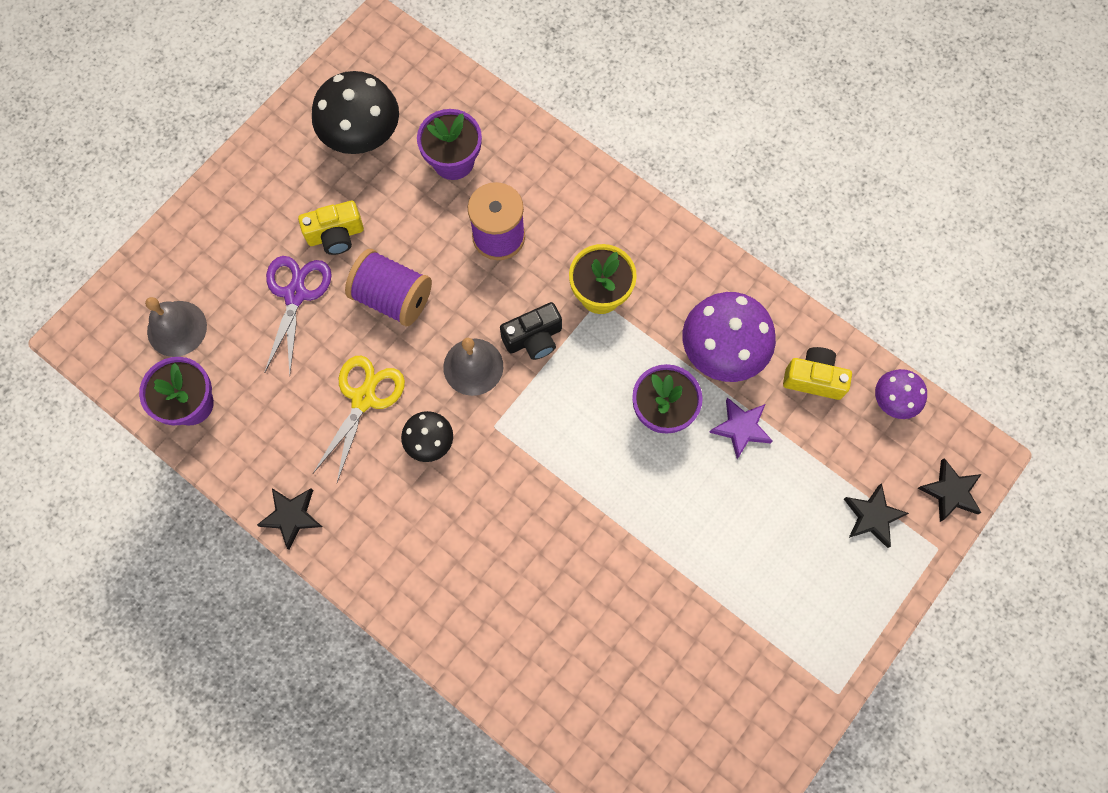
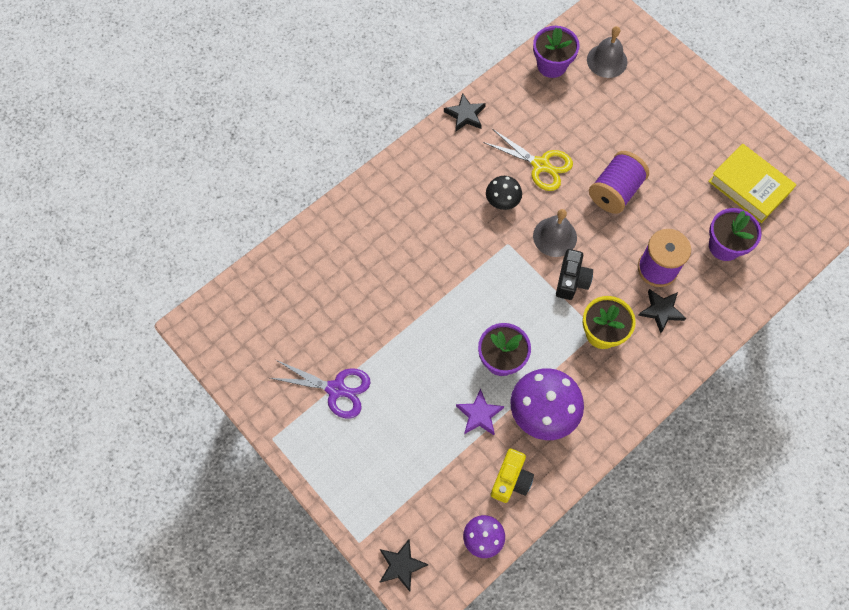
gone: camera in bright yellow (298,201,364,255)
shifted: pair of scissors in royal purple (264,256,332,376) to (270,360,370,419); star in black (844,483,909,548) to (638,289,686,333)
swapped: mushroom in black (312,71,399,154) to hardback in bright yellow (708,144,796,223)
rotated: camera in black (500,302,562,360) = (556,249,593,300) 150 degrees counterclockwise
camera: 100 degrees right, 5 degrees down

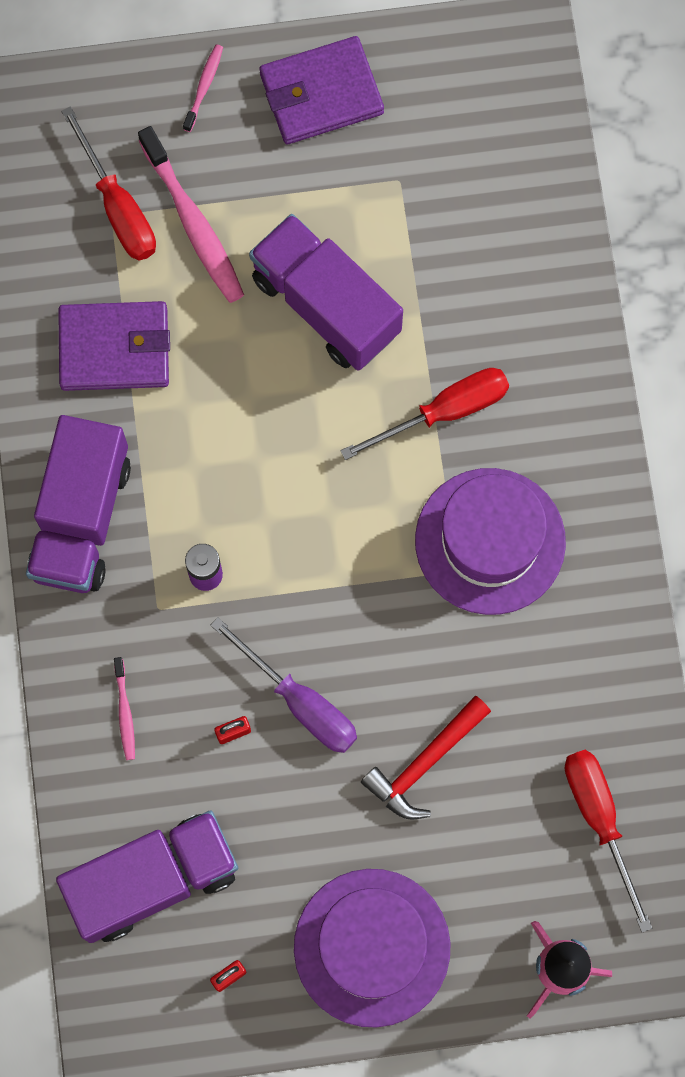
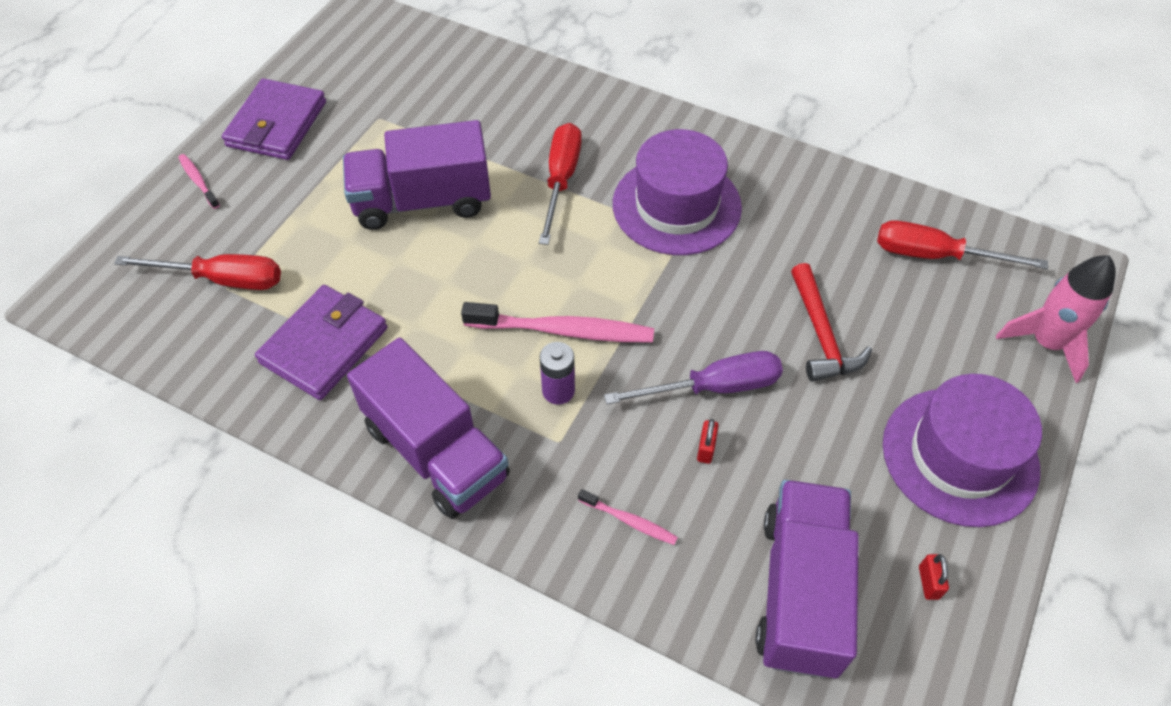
shifted: tooth brush in rose-pink (138,126,244,303) to (461,302,654,342)
camera: 55 degrees left, 20 degrees down

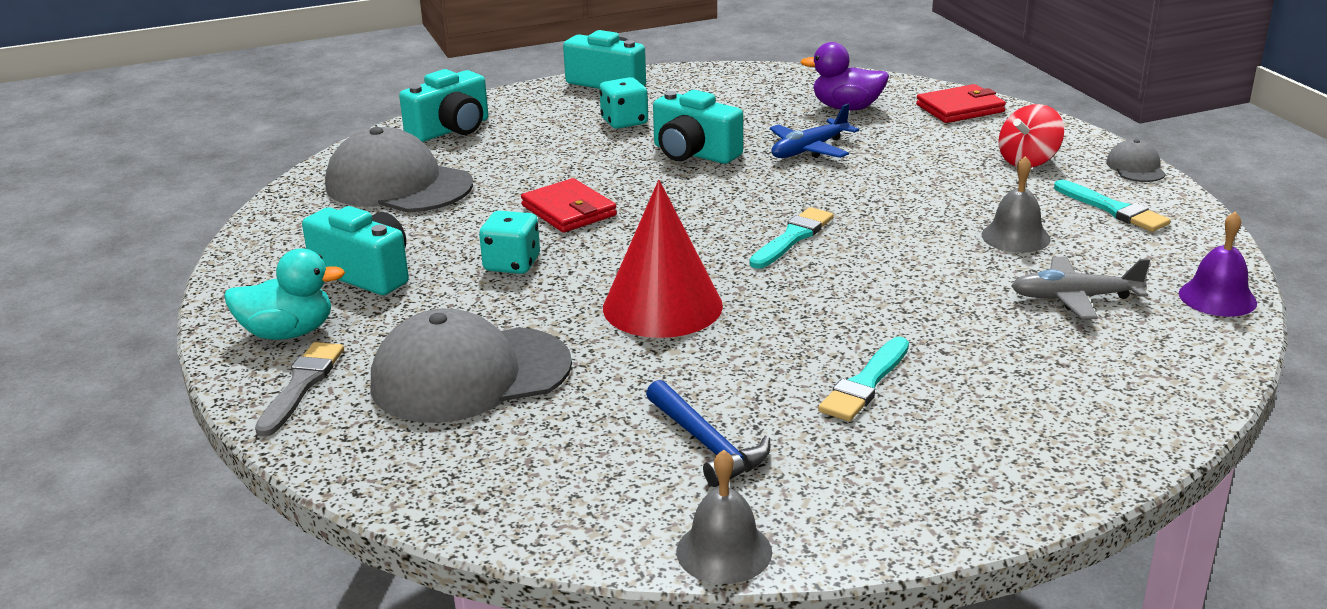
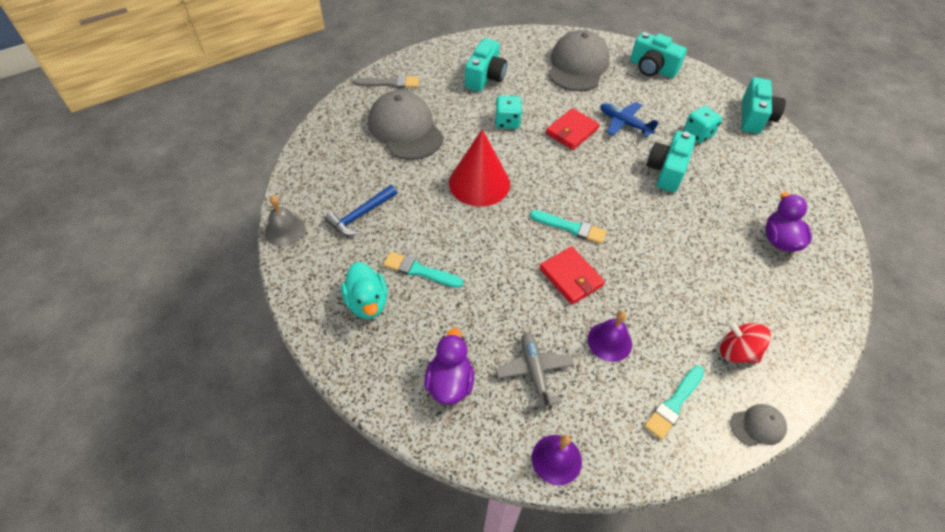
new: rubber duck in royal purple (424,328,474,404)
shifted: rubber duck in teal (224,249,345,340) to (341,262,388,319); aeroplane in cobalt (770,104,859,158) to (600,102,658,137); card wallet in crimson (916,84,1006,123) to (540,247,605,305)
repainted: bell in gray (981,156,1051,253) to bell in royal purple (588,311,632,362)
camera: 75 degrees right, 25 degrees up

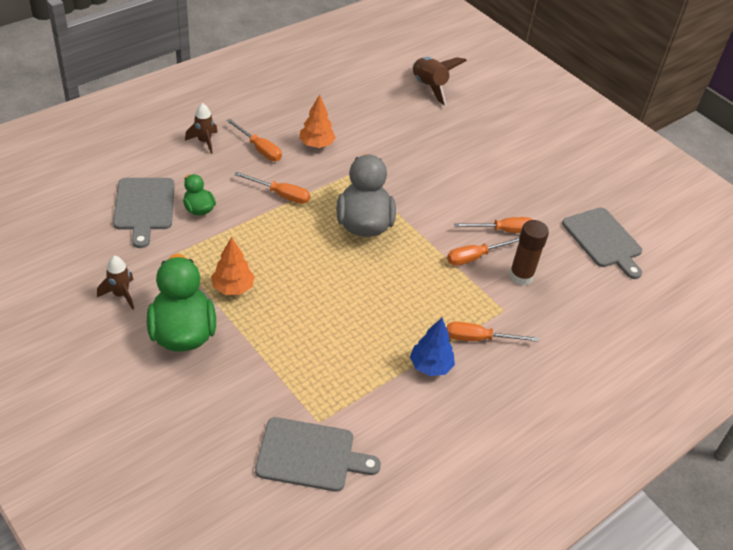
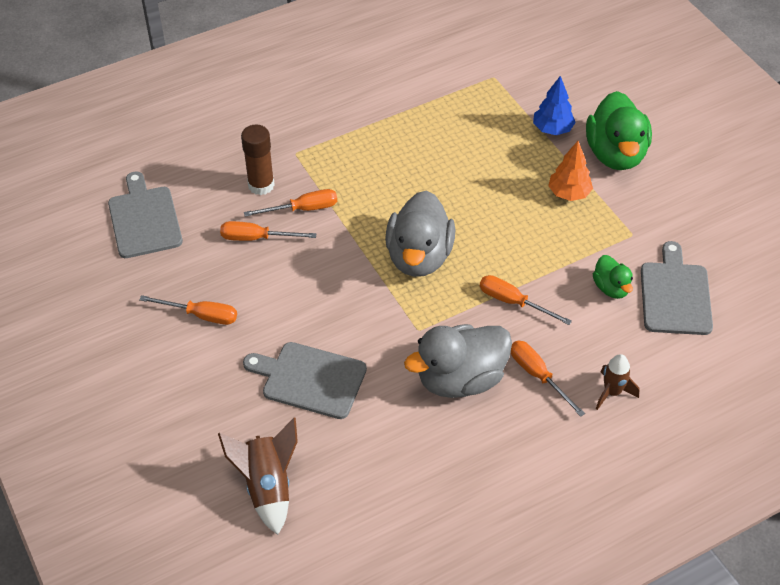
gone: rocket in brown (97,256,134,310)
shifted: chopping board in gray (255,417,381,492) to (243,342,367,419); fir tree in cobalt (410,318,455,376) to (533,76,576,135); flat screwdriver in bright orange (447,322,538,342) to (139,295,237,325)
swapped: fir tree in bright orange (299,95,336,148) to rubber duck in gray (404,324,512,398)
camera: 165 degrees left, 5 degrees up

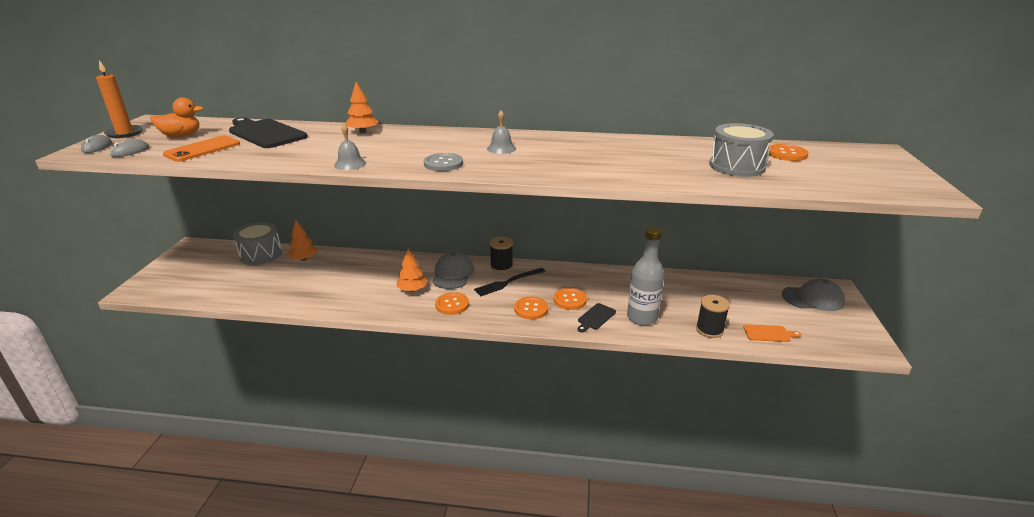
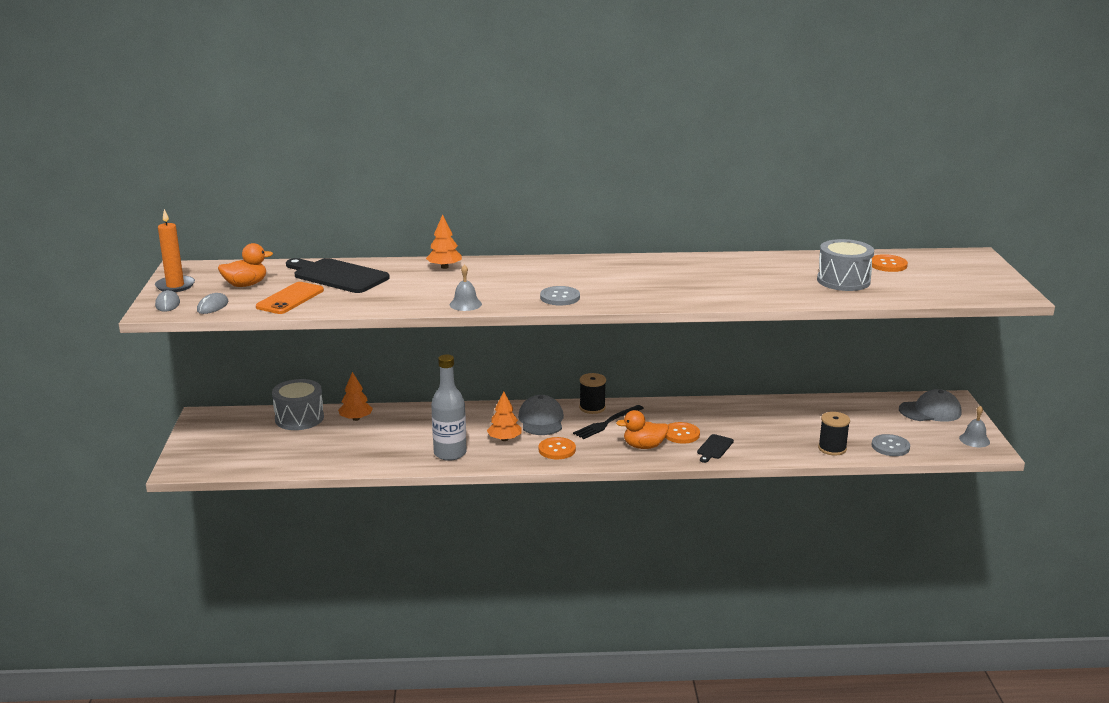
shifted: bell in gray (487,111,516,154) to (959,405,990,447); bottle in gray (627,227,664,326) to (431,355,467,461)
swapped: shirt button in bright orange (514,297,548,319) to rubber duck in bright orange (616,410,669,449); chopping board in bright orange (743,324,801,342) to shirt button in gray (872,434,910,456)
camera: 10 degrees left, 5 degrees down

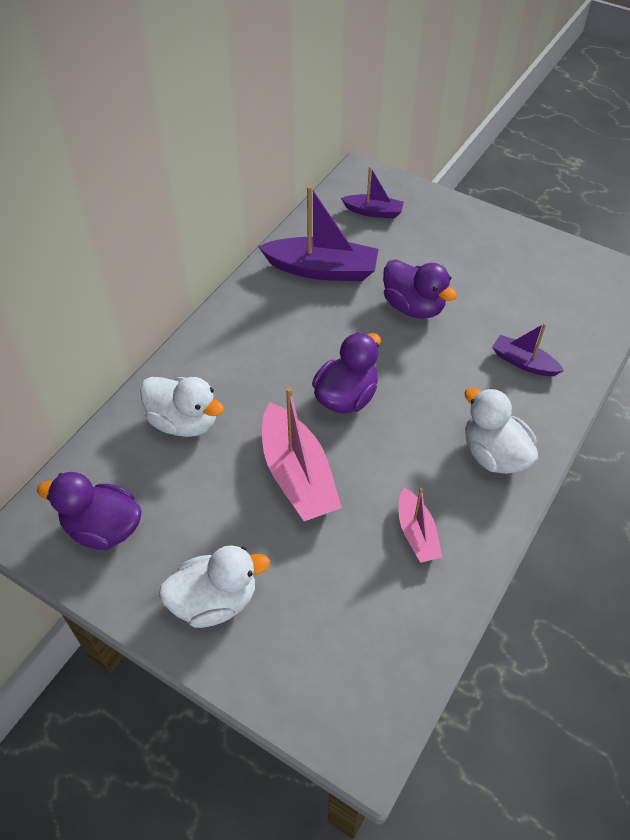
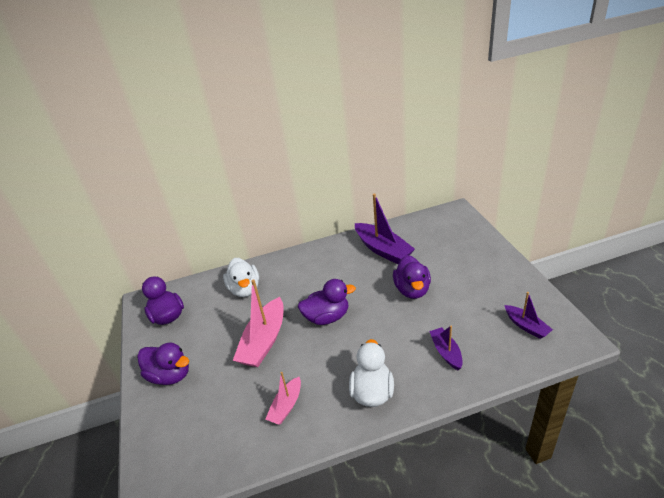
shifted: boat in royal purple (341,166,404,219) to (504,292,553,339)
repainted: rubber duck in snow-white (159,545,270,628) to rubber duck in royal purple (137,342,189,385)
camera: 45 degrees right, 15 degrees down

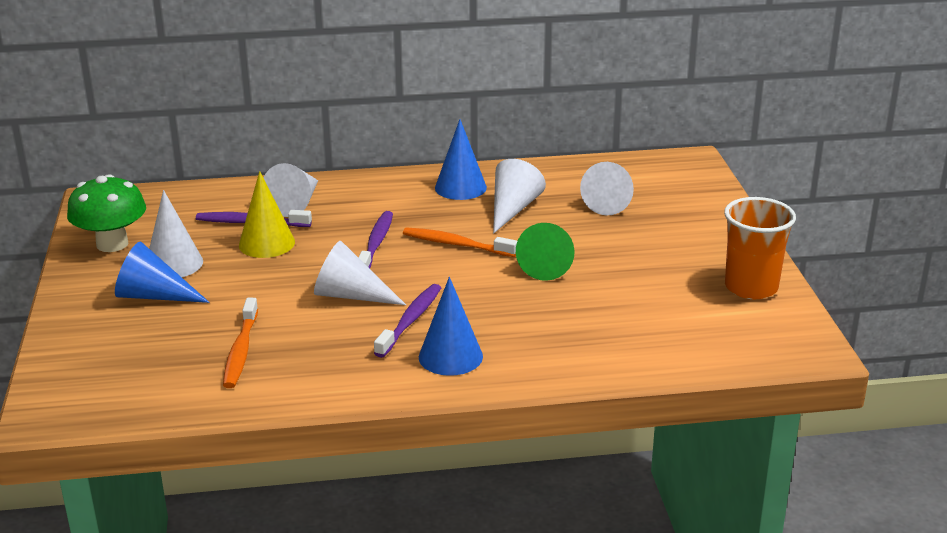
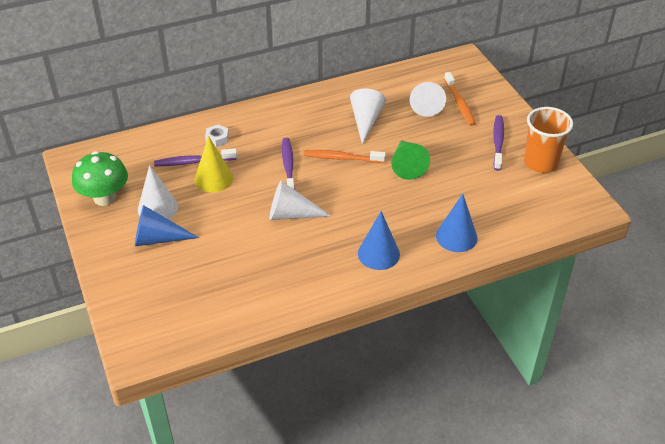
shifted: tooth brush in bright orange (223,298,258,388) to (444,72,476,126); tooth brush in royal purple (374,284,441,358) to (493,115,504,171); cone in cobalt (435,119,487,200) to (436,194,478,252)
swapped: cone in snow-white (263,163,318,217) to hexagon nut in snow-white (205,125,229,147)
camera: 15 degrees left, 15 degrees up

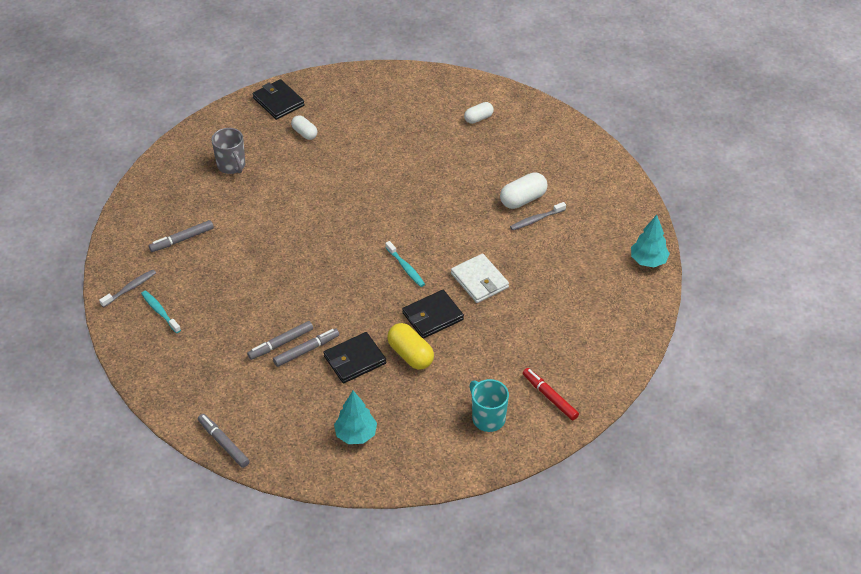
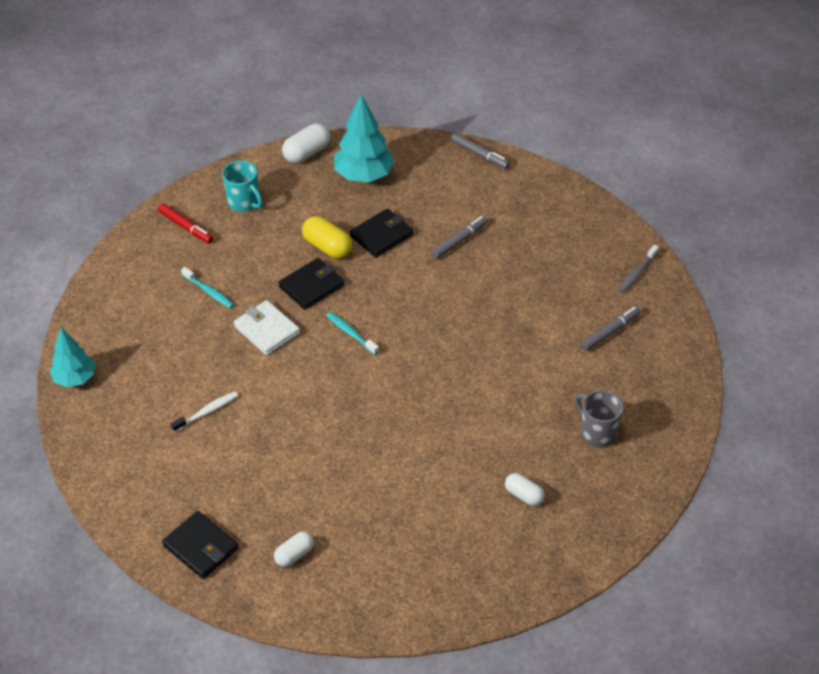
gone: marker in gray (273,328,339,367)
shifted: tooth brush in teal (141,290,181,333) to (181,267,234,309); card wallet in black (252,79,305,120) to (162,511,238,579); pill in snow-white (500,172,548,209) to (282,123,330,163)
repainted: tooth brush in gray (510,202,566,230) to tooth brush in snow-white (171,391,238,432)
scaled: fir tree in teal (334,391,377,444) = (334,94,394,182) x1.53
camera: 170 degrees right, 0 degrees up

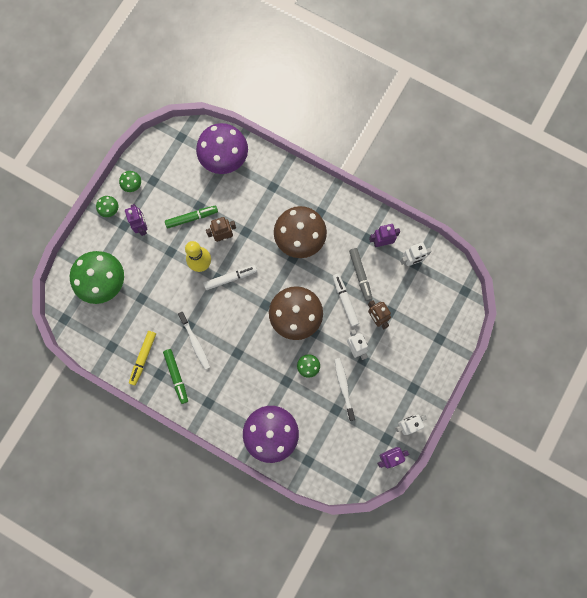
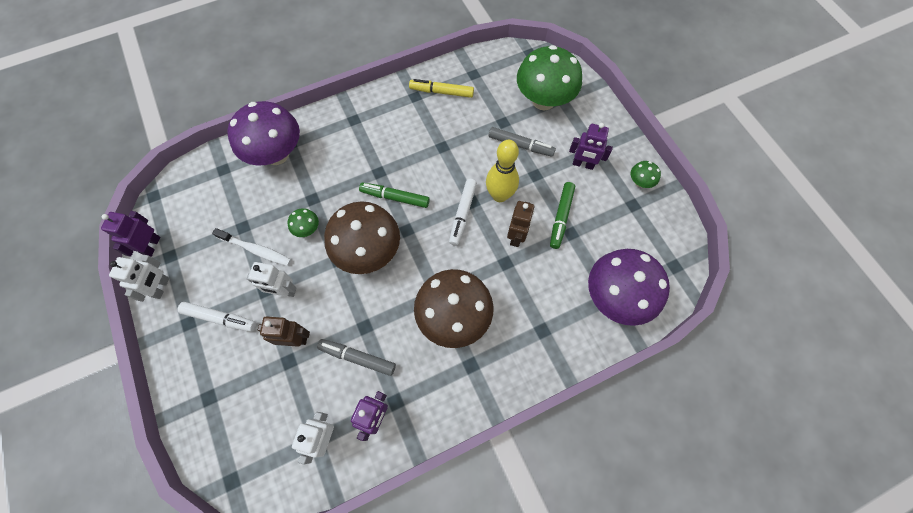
gone: mushroom in green (96,196,118,217); tooth brush in snow-white (178,312,210,370)
new: marker in gray (489,127,556,157)
shifted: marker in green (163,349,188,404) to (359,183,430,208); marker in snow-white (332,274,359,327) to (177,302,256,332)
rotated: marker in bright yellow (129,331,156,386) = (409,79,474,98) 45 degrees counterclockwise
camera: 125 degrees right, 10 degrees down

